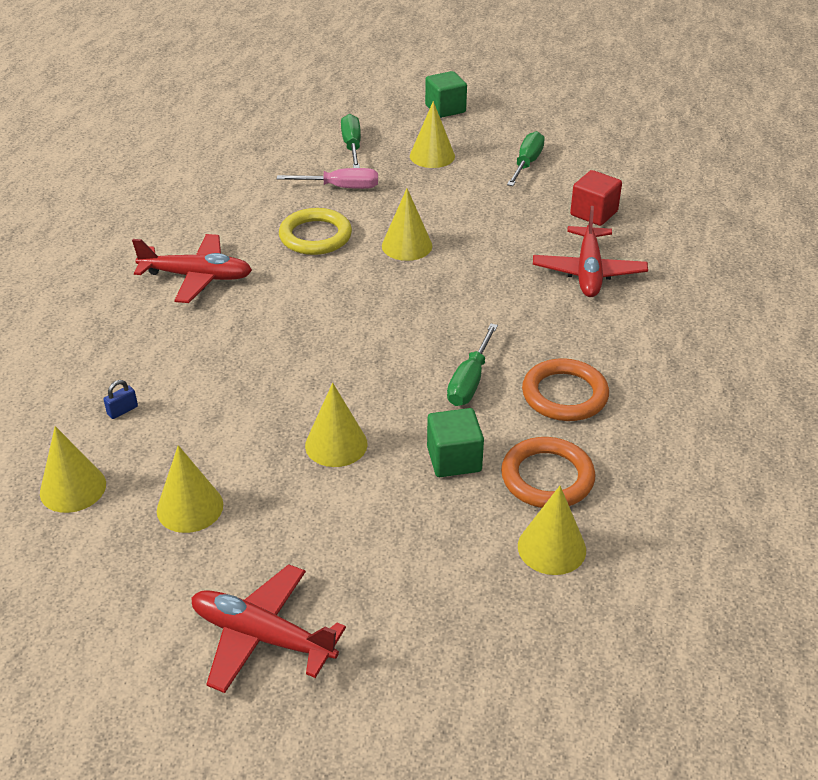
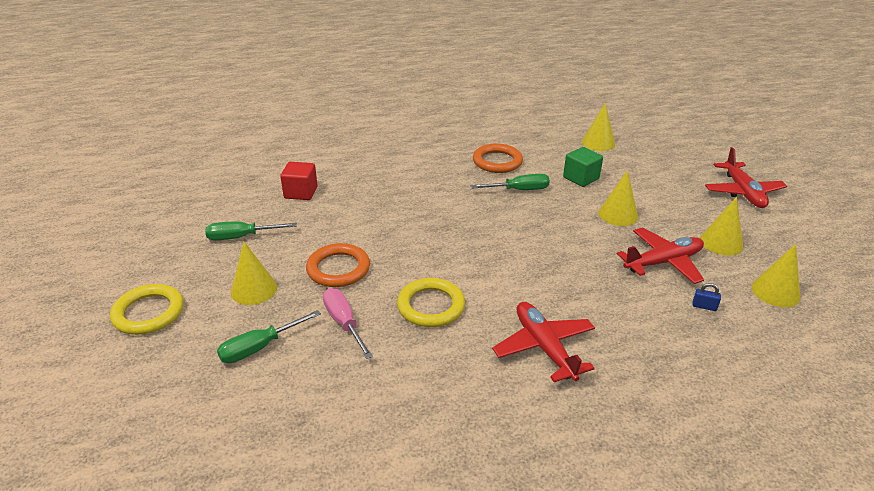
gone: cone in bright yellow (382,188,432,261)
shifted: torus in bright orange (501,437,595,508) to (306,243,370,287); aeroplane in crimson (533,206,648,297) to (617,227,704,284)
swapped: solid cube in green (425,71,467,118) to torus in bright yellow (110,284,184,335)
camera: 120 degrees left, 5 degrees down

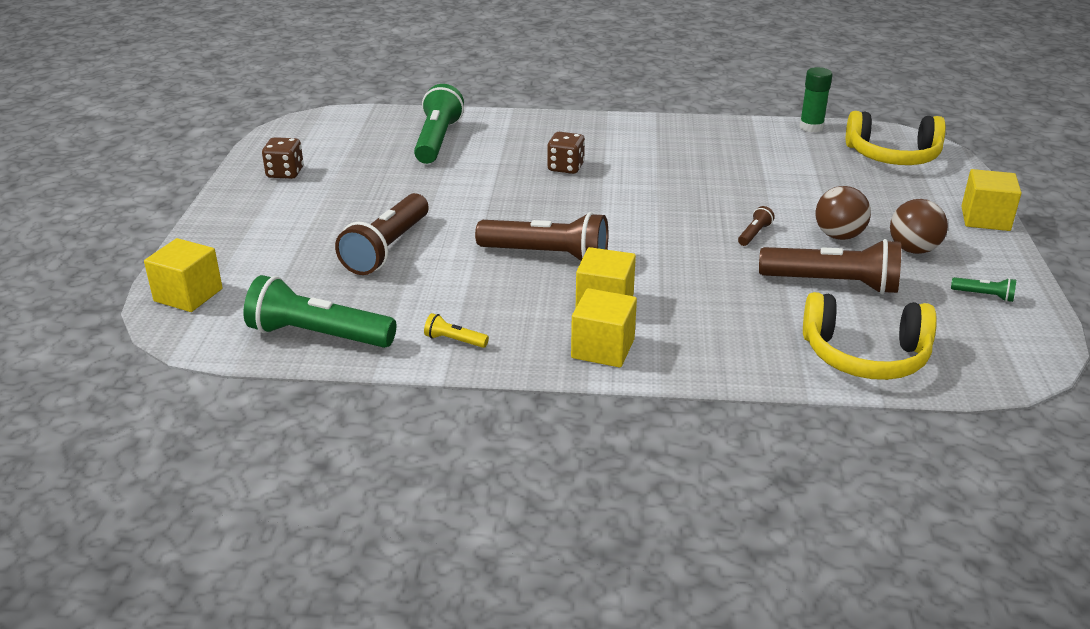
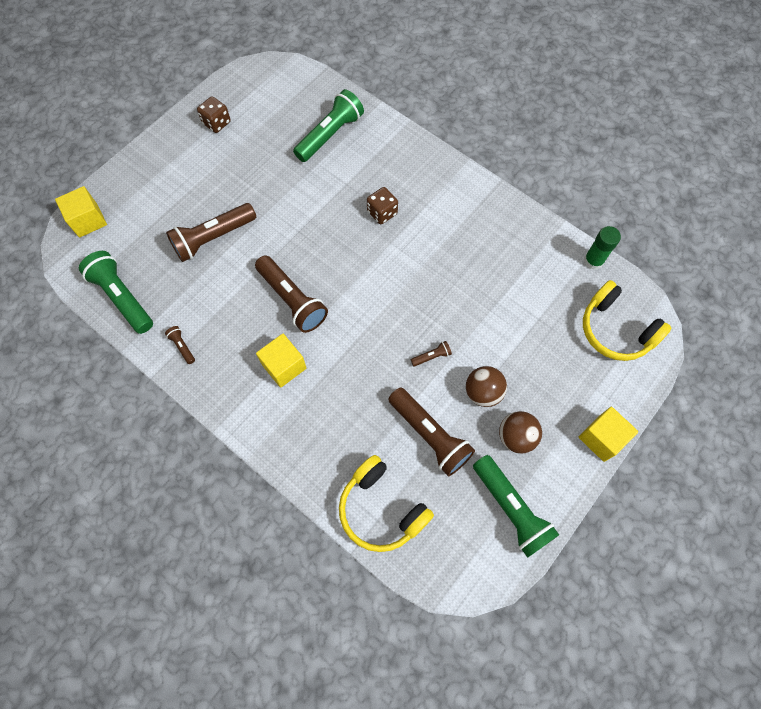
gone: solid cube in bright yellow (571,288,637,367)
repainted: torch in bright yellow (424,313,489,348) to torch in brown (165,326,195,364)
scaled: torch in green (951,277,1016,302) = (473,455,559,558) x2.31
camera: 35 degrees right, 35 degrees up

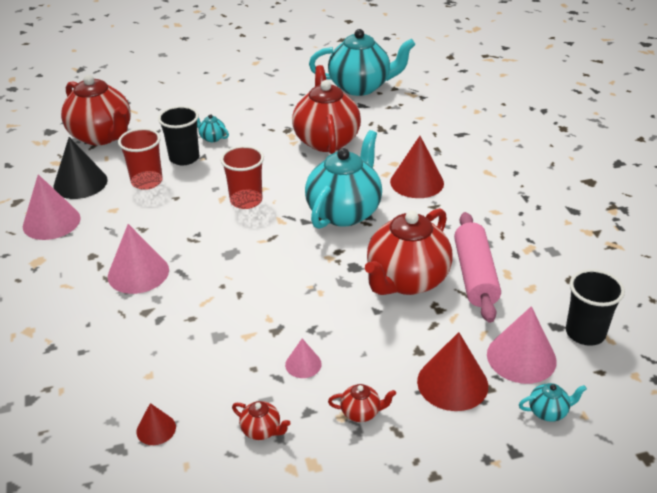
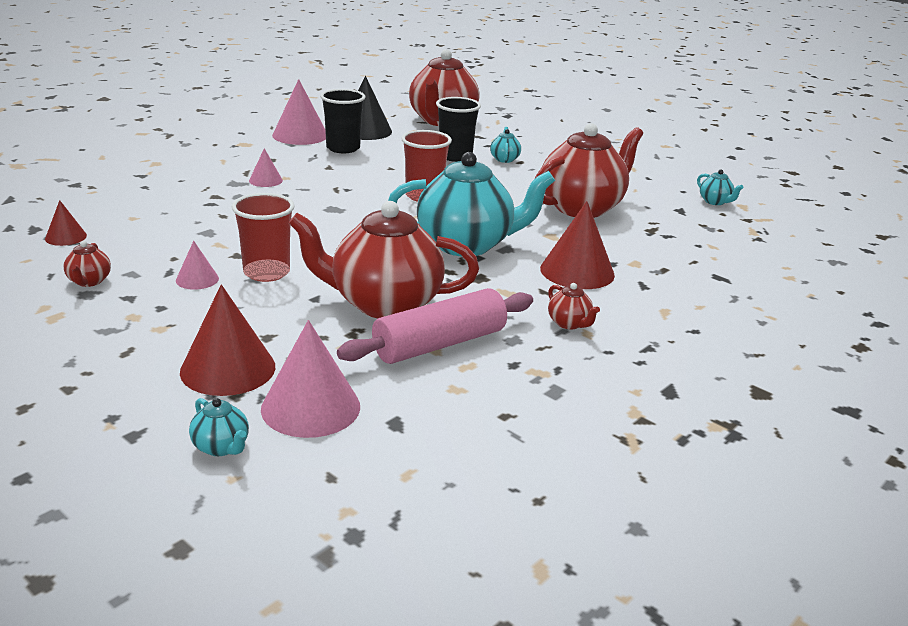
shifted: cup in crimson (118,128,163,190) to (232,193,295,282); china teapot in crimson (328,384,396,422) to (548,283,600,330); cup in black (566,269,625,346) to (320,89,365,153)
scaled: cone in rose-pink (108,224,169,294) = (249,148,283,187) x0.53; china teapot in teal (309,29,415,96) = (697,170,744,205) x0.40
camera: 55 degrees right, 10 degrees down

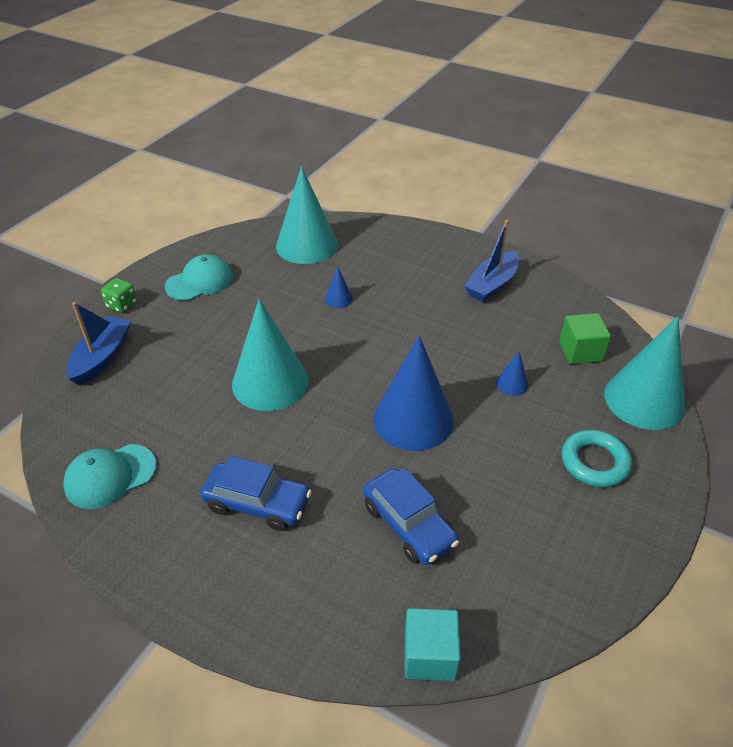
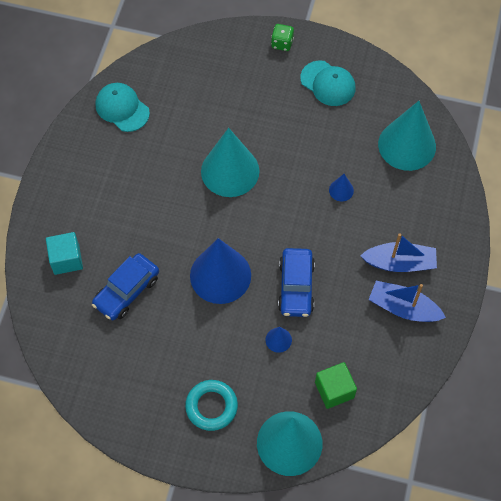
shifted: boat in cobalt (66,302,131,386) to (360,233,437,272); automobile in cobalt (200,456,312,531) to (278,248,315,317); solid cube in teal (405,608,461,681) to (46,232,83,275)
camera: 75 degrees right, 20 degrees up

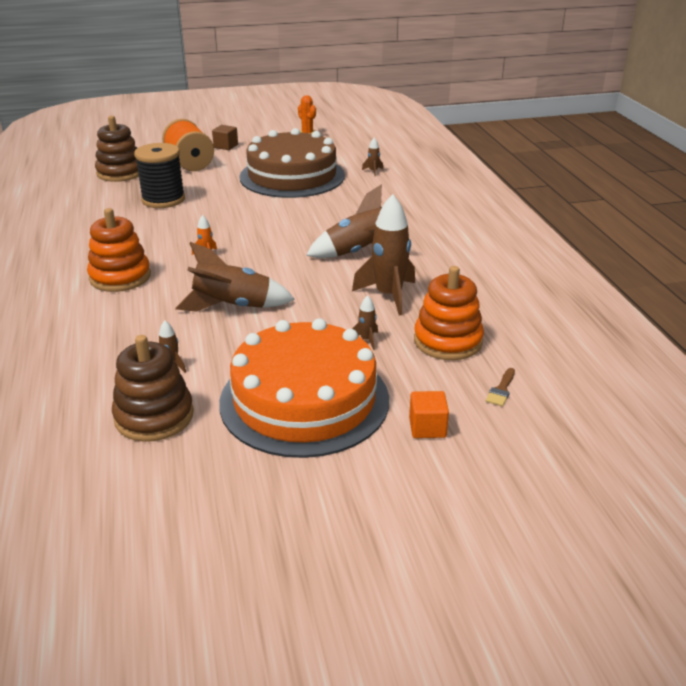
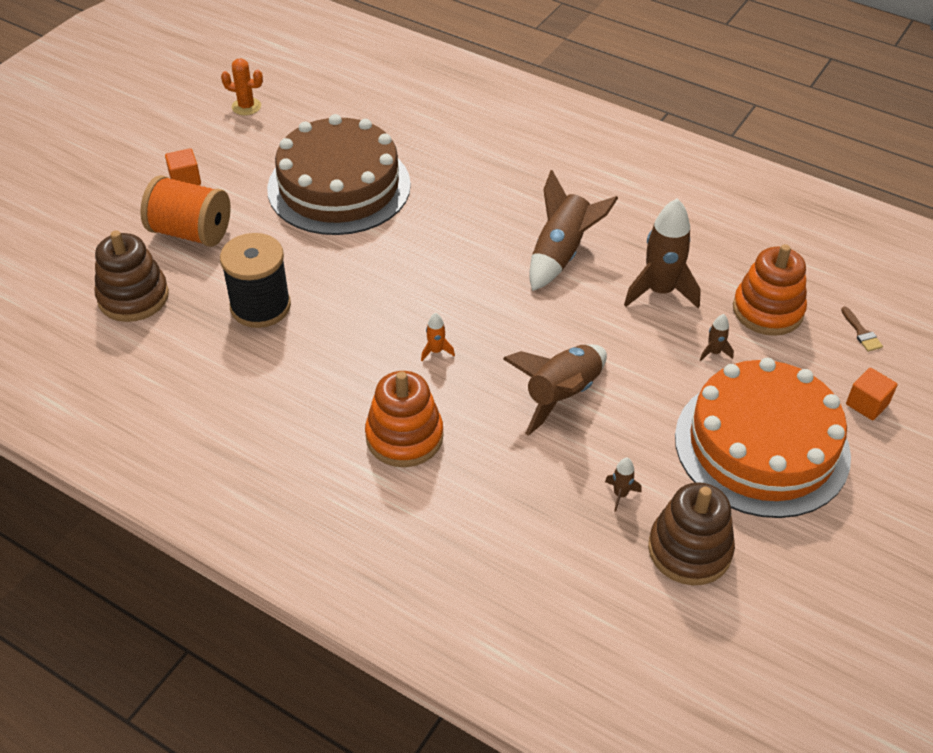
gone: rocket in brown (362,138,383,177)
repainted: solid cube in brown (212,125,238,150) to solid cube in bright orange (165,148,201,185)
camera: 45 degrees left, 15 degrees up

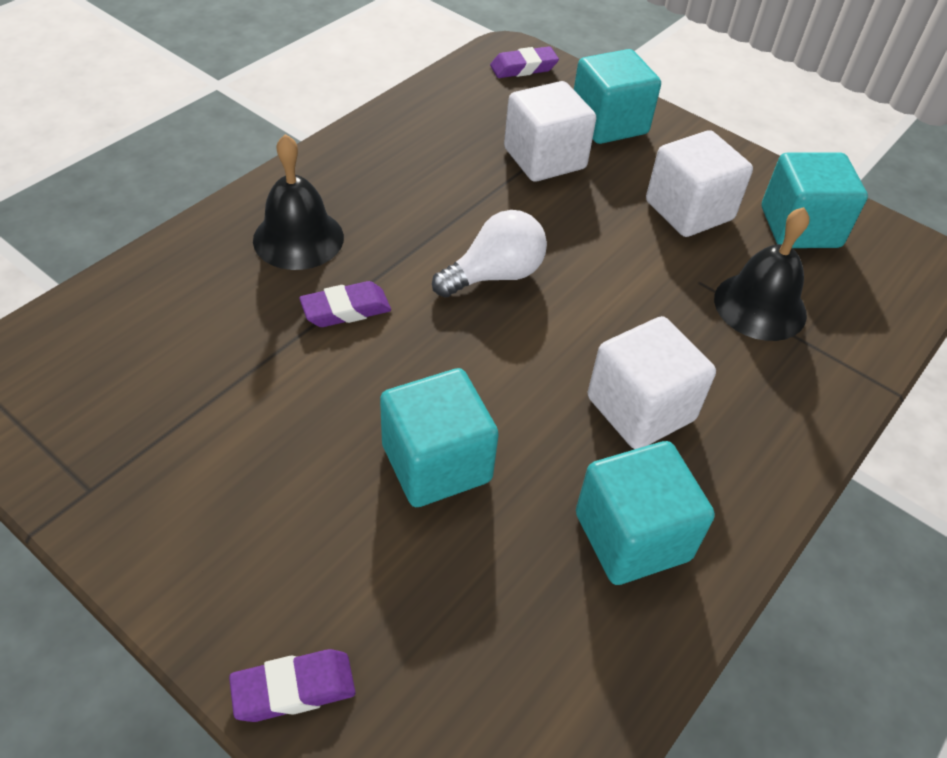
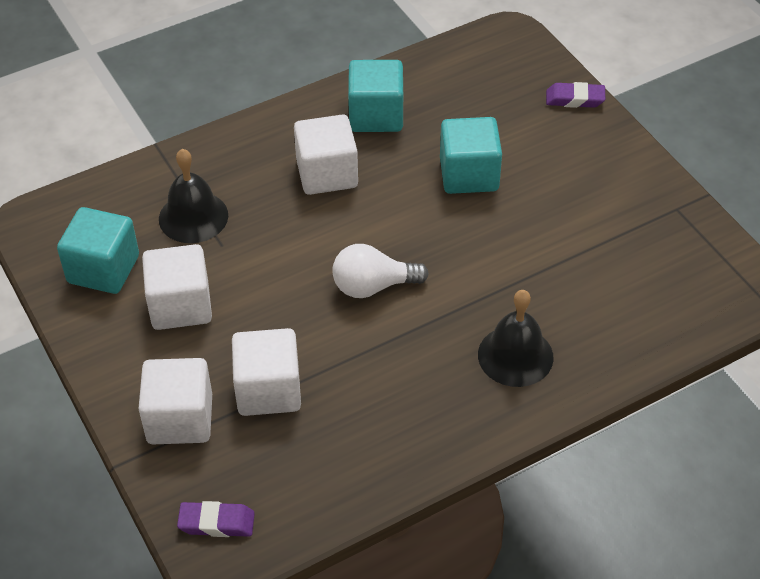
gone: eraser in royal purple (299,281,391,327)
repainted: solid cube in teal (574,49,661,144) to solid cube in snow-white (138,358,212,444)
camera: 155 degrees left, 0 degrees up

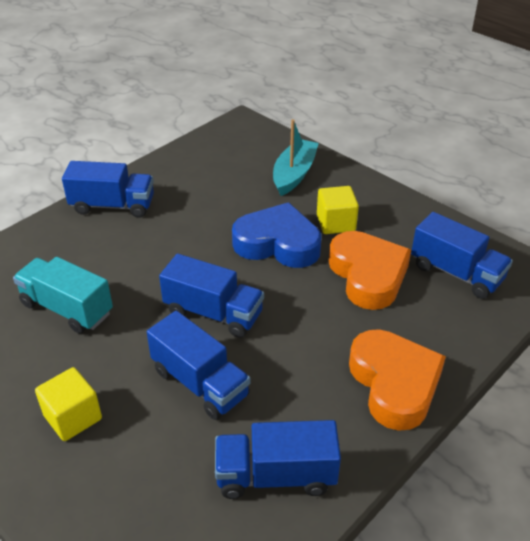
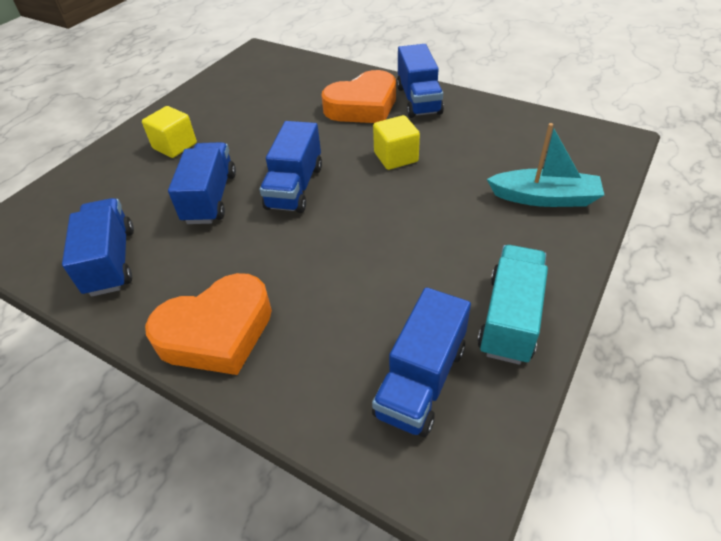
gone: heart shape in cobalt (232,202,321,268)
shifted: toy truck in teal (13,257,113,334) to (477,245,548,365); solid cube in bright yellow (317,186,359,234) to (373,115,420,170); heart shape in bright orange (329,231,411,310) to (321,70,396,123)
rotated: toy truck in cobalt (147,311,250,420) = (168,142,236,224) 150 degrees clockwise
camera: 80 degrees right, 5 degrees up

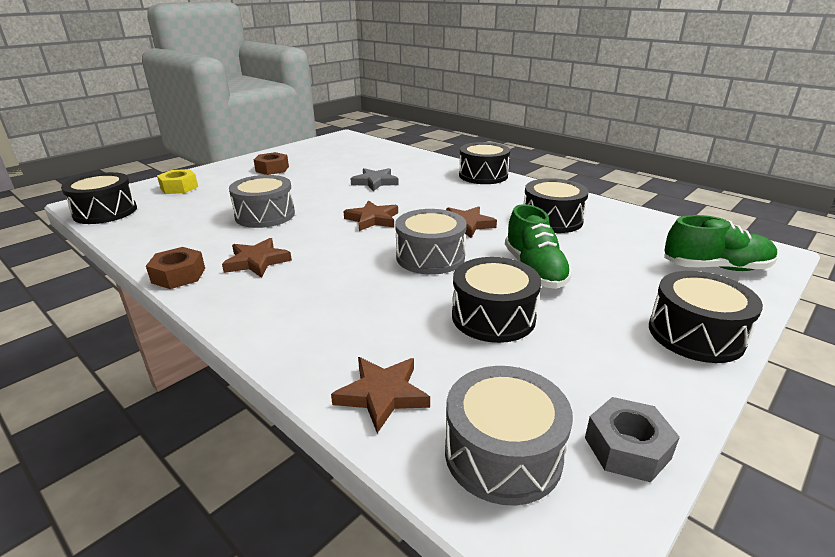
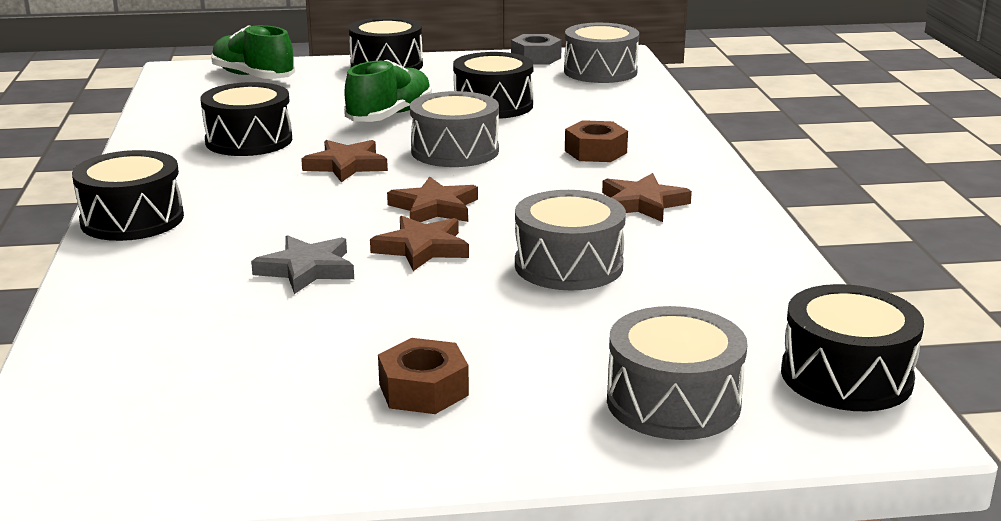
shifted: hexagon nut in brown (146,247,205,289) to (565,120,628,162); star in brown (331,357,430,433) to (370,216,469,271)
swapped: hexagon nut in bright yellow (157,169,198,194) to drum in gray (607,306,748,440)
camera: 140 degrees left, 5 degrees down

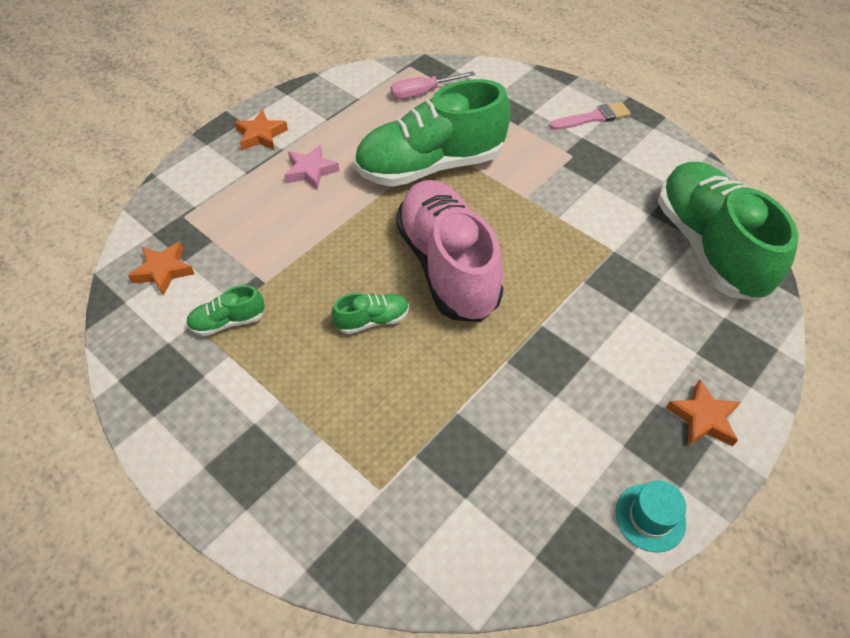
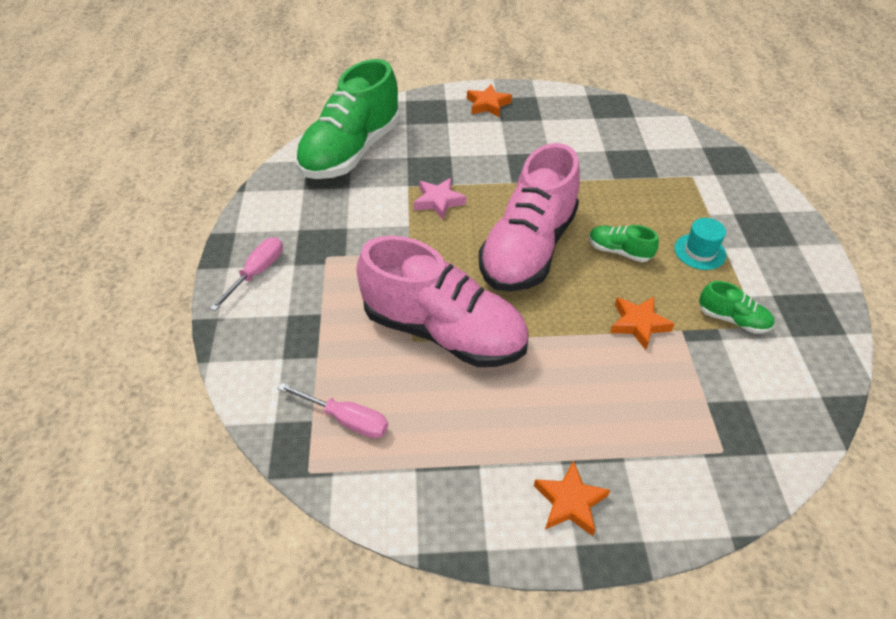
shifted: star in bright orange (128,241,195,296) to (610,297,674,350); star in rose-pink (284,145,339,191) to (414,178,466,220); tall hat in teal (616,480,686,553) to (674,218,726,270)
swapped: paint brush in rose-pink (550,102,631,130) to flat screwdriver in rose-pink (210,237,283,311)
repainted: shoe in green (354,79,511,187) to shoe in rose-pink (356,236,529,367)
camera: 135 degrees left, 5 degrees down

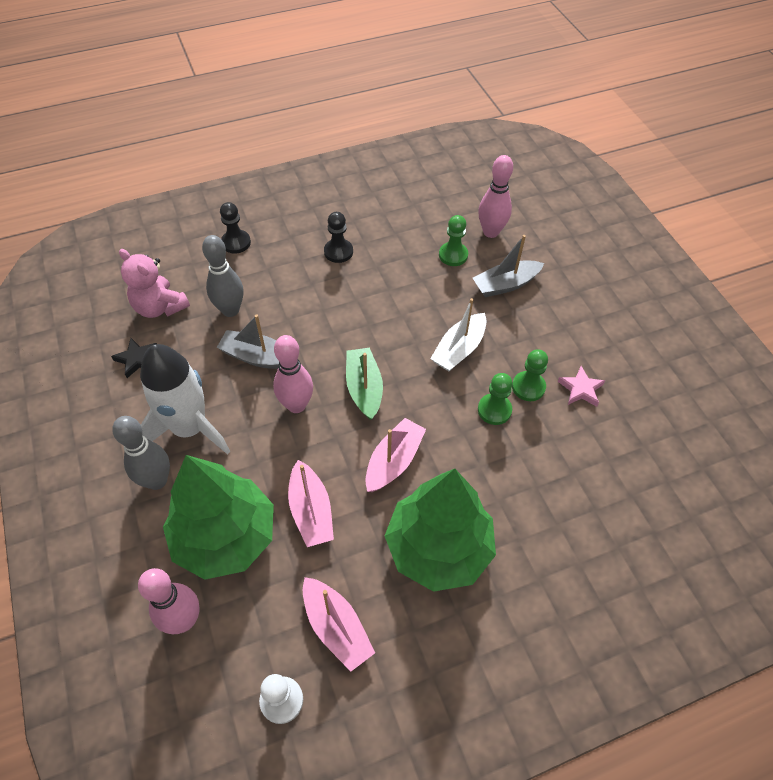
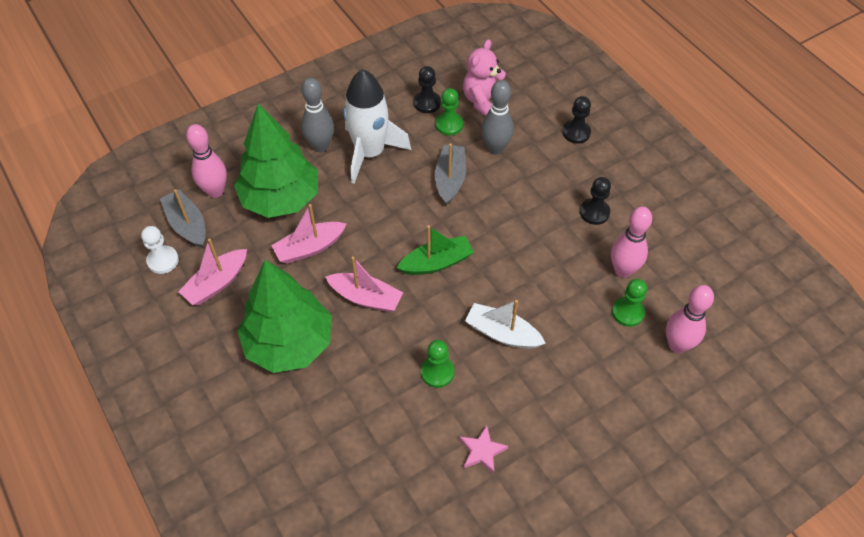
shifted: tenpin in rose-pink (273,335,313,413) to (611,206,652,278); boat in gray (473,235,544,297) to (160,189,206,248); pawn in green (512,349,548,401) to (435,88,463,136)
swapped: star in black (111,338,157,378) to pawn in black (414,66,441,113)
camera: 80 degrees right, 0 degrees up

